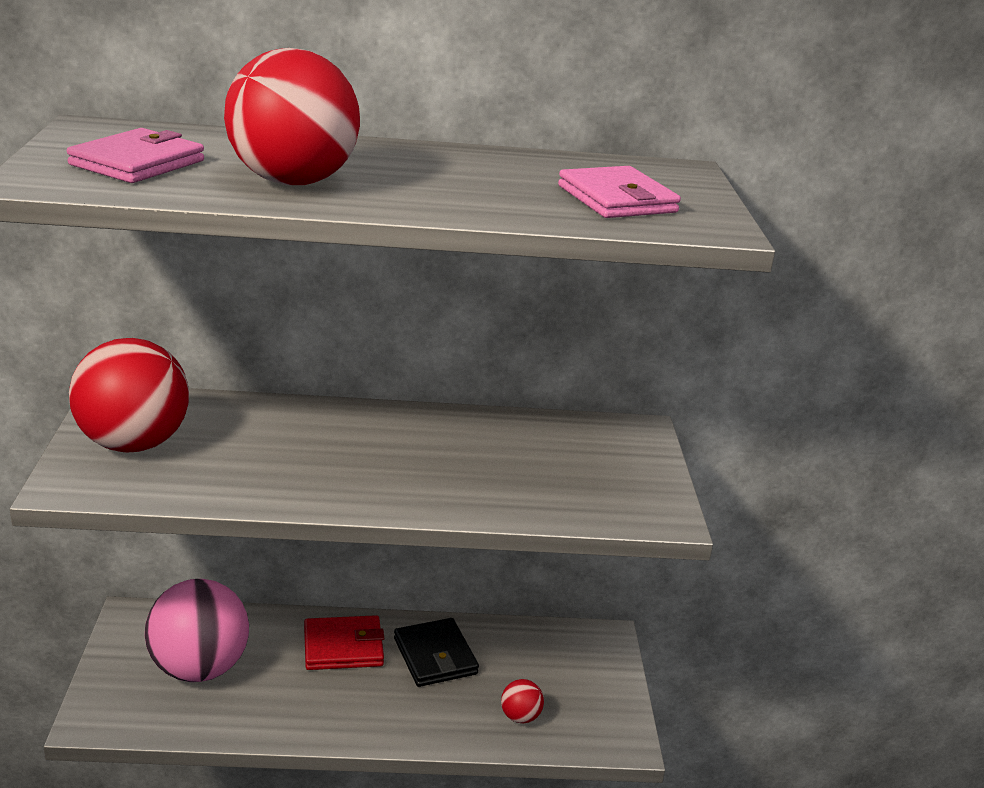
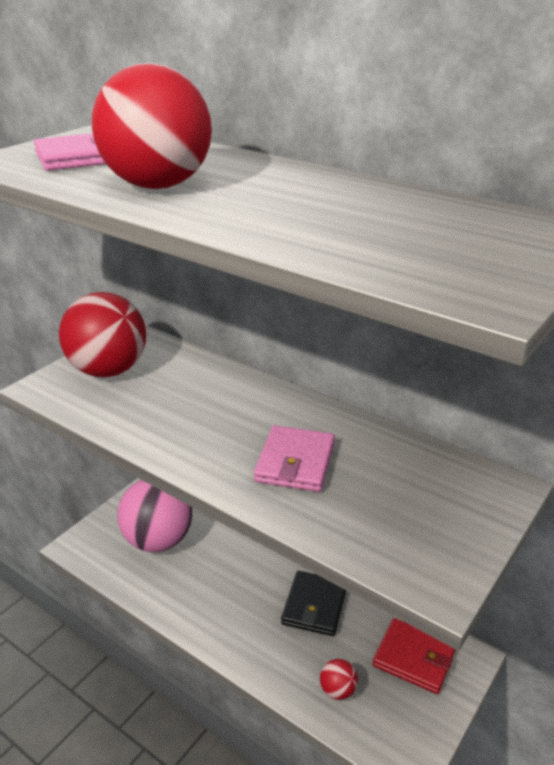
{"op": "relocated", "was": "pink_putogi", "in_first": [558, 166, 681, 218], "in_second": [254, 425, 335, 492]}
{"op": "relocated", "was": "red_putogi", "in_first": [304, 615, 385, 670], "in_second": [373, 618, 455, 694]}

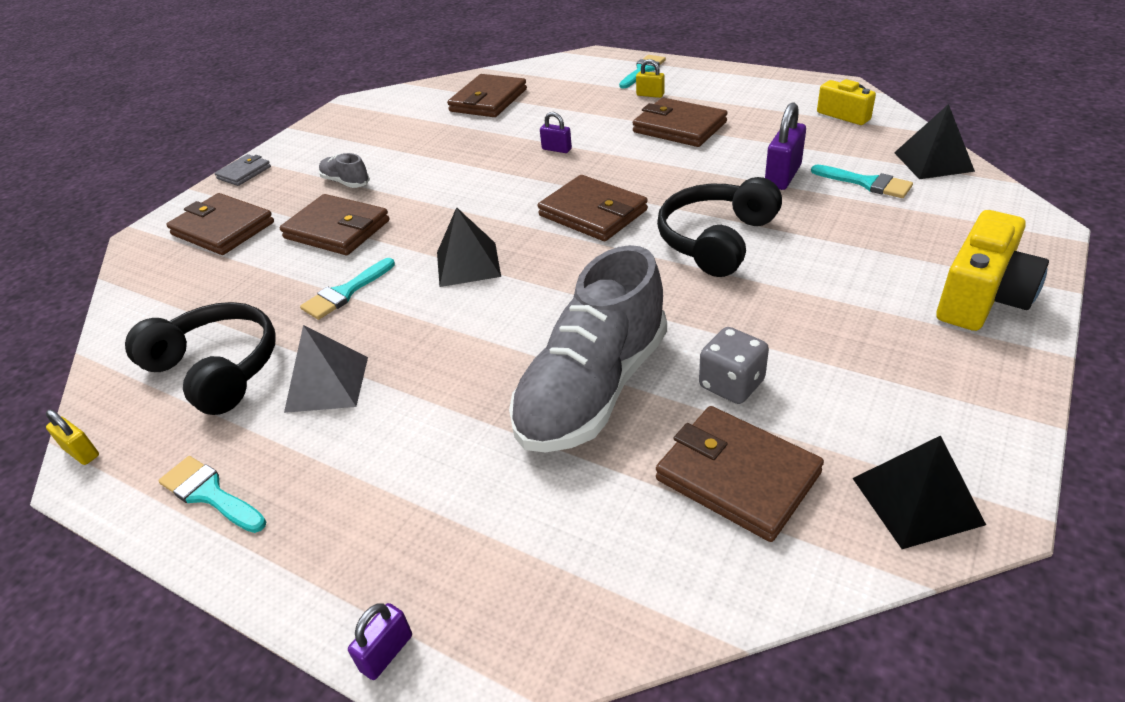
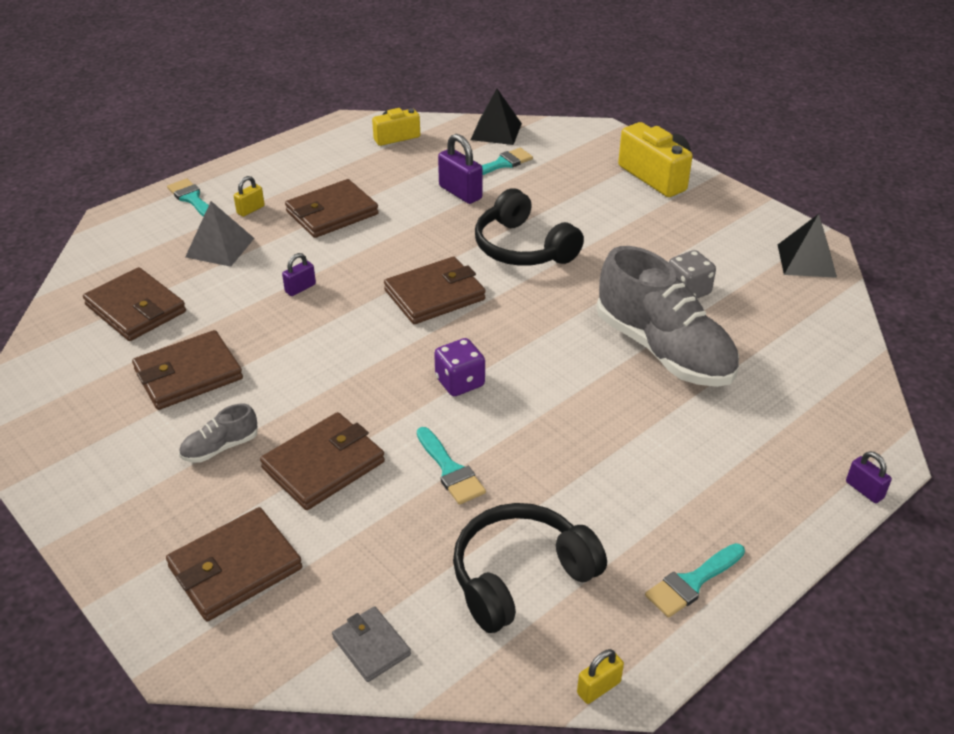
{"op": "relocated", "was": "brown_putogi", "in_first": [656, 406, 824, 542], "in_second": [132, 330, 243, 410]}
{"op": "relocated", "was": "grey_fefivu", "in_first": [284, 325, 368, 413], "in_second": [185, 201, 254, 267]}
{"op": "relocated", "was": "grey_putogi", "in_first": [215, 154, 271, 186], "in_second": [332, 606, 411, 682]}
{"op": "exchanged", "was": "black_fefivu", "now": "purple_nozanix", "in_first": [437, 207, 501, 287], "in_second": [434, 338, 485, 396]}

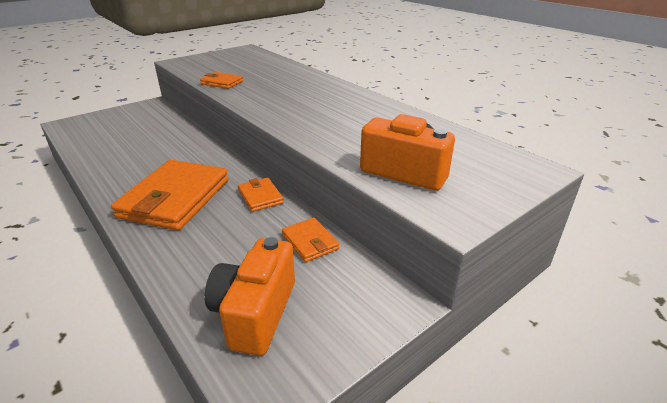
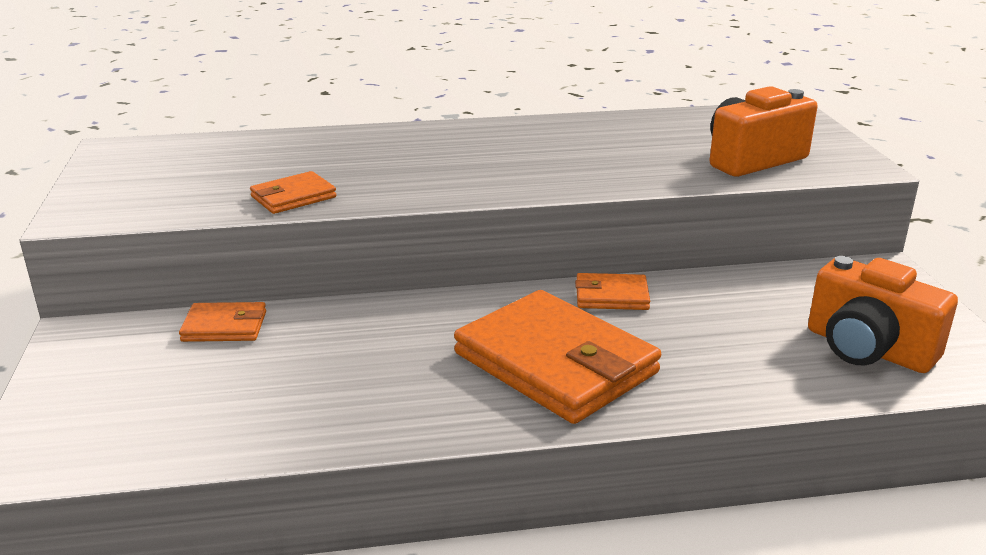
{"op": "relocated", "was": "orange_putogi", "in_first": [282, 218, 339, 262], "in_second": [179, 302, 266, 342]}

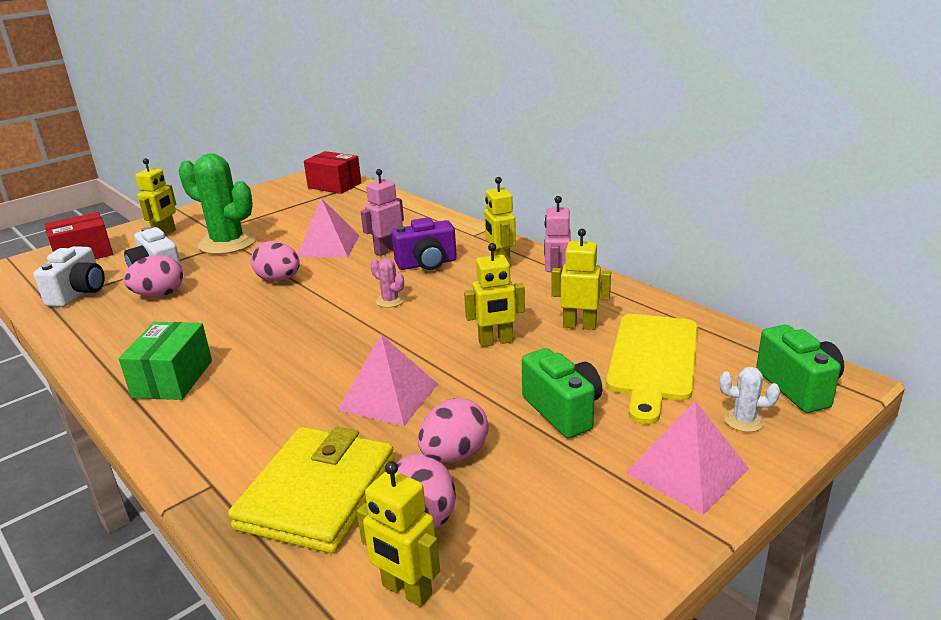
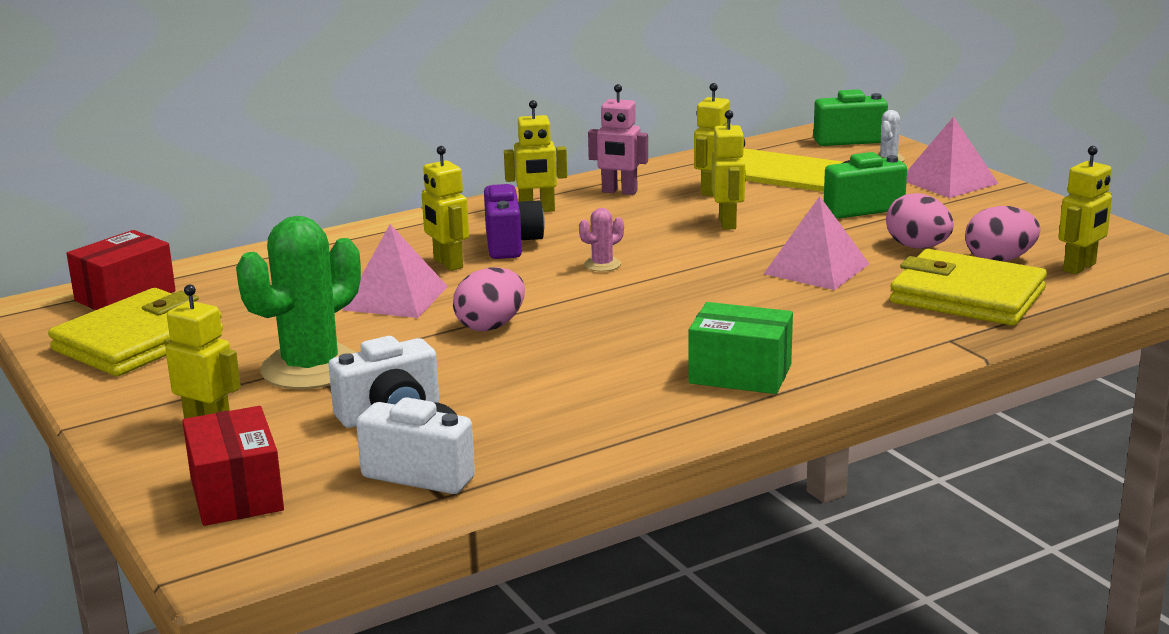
{"op": "appeared", "now": "yellow_putogi", "in_second": [48, 288, 223, 376]}
{"op": "colour", "was": "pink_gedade", "now": "yellow_gedade", "in_first": [361, 169, 404, 256], "in_second": [422, 146, 469, 271]}
{"op": "missing", "was": "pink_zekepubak", "in_first": [123, 255, 183, 297]}

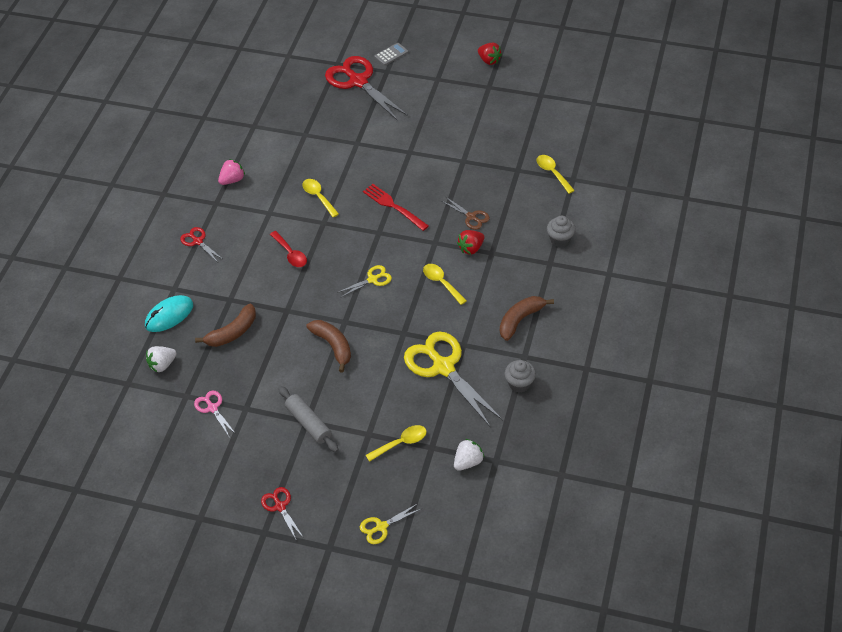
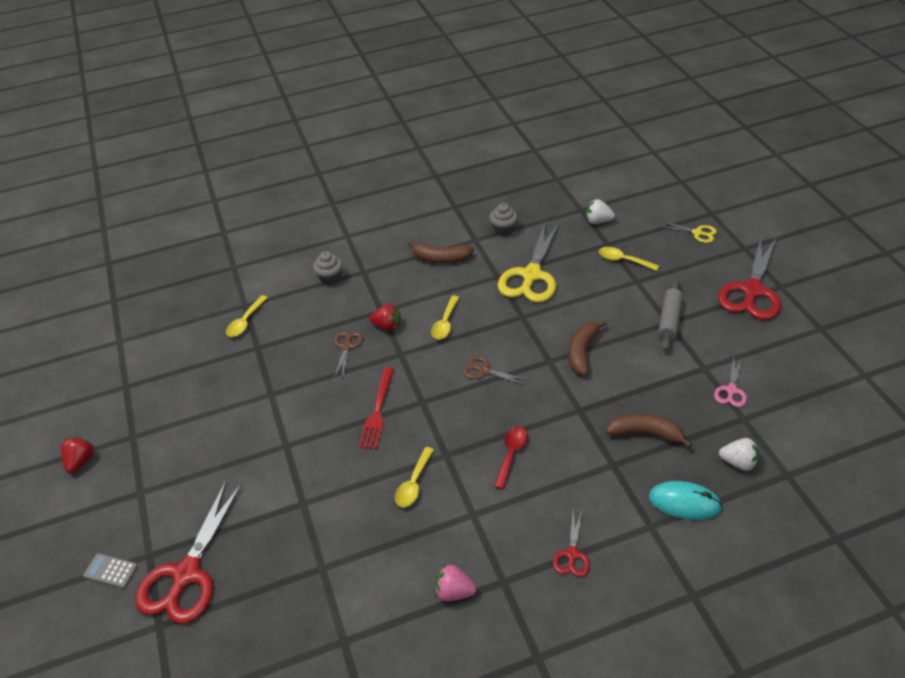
{"op": "colour", "was": "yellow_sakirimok", "now": "brown_sakirimok", "in_first": [337, 265, 392, 298], "in_second": [463, 356, 527, 385]}
{"op": "size", "was": "red_sakirimok", "in_first": [261, 487, 304, 539], "in_second": [718, 234, 781, 320], "ratio": 2.11}

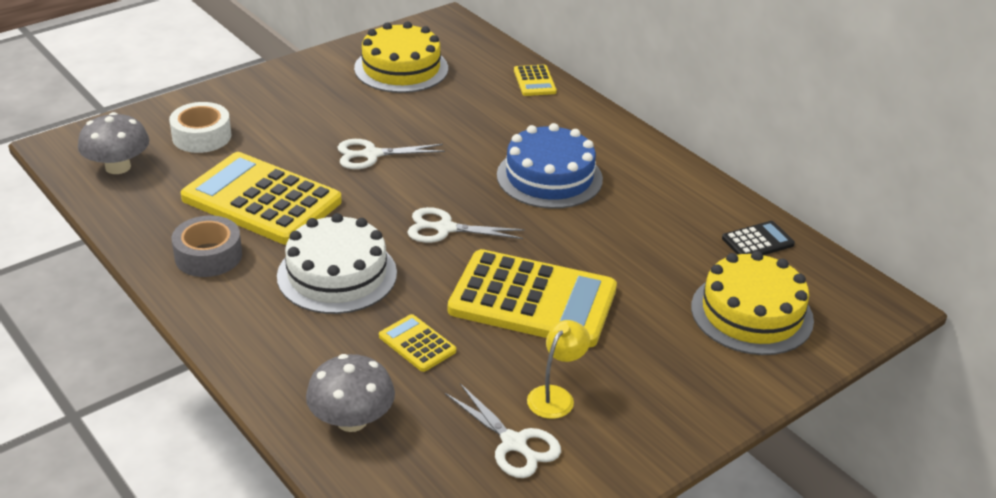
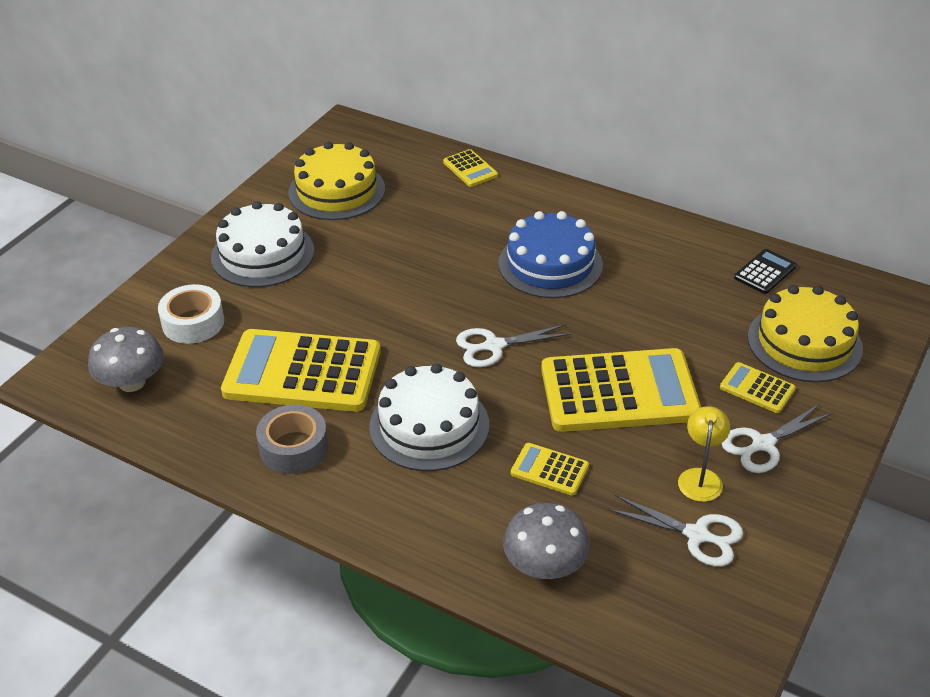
{"op": "appeared", "now": "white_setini", "in_second": [211, 201, 314, 287]}
{"op": "appeared", "now": "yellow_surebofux", "in_second": [720, 362, 796, 413]}
{"op": "relocated", "was": "white_sakirimok", "in_first": [338, 139, 445, 169], "in_second": [721, 404, 832, 473]}

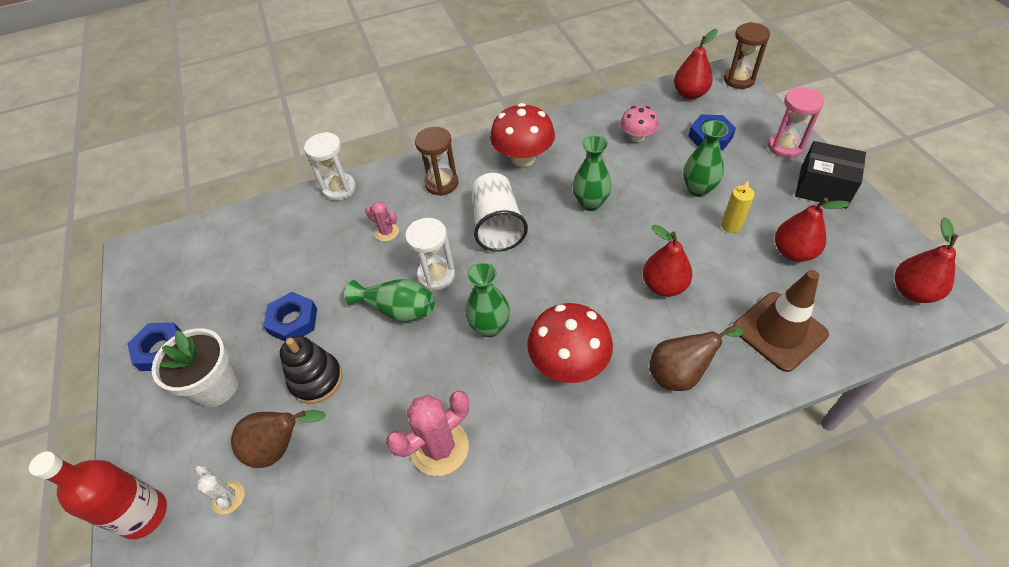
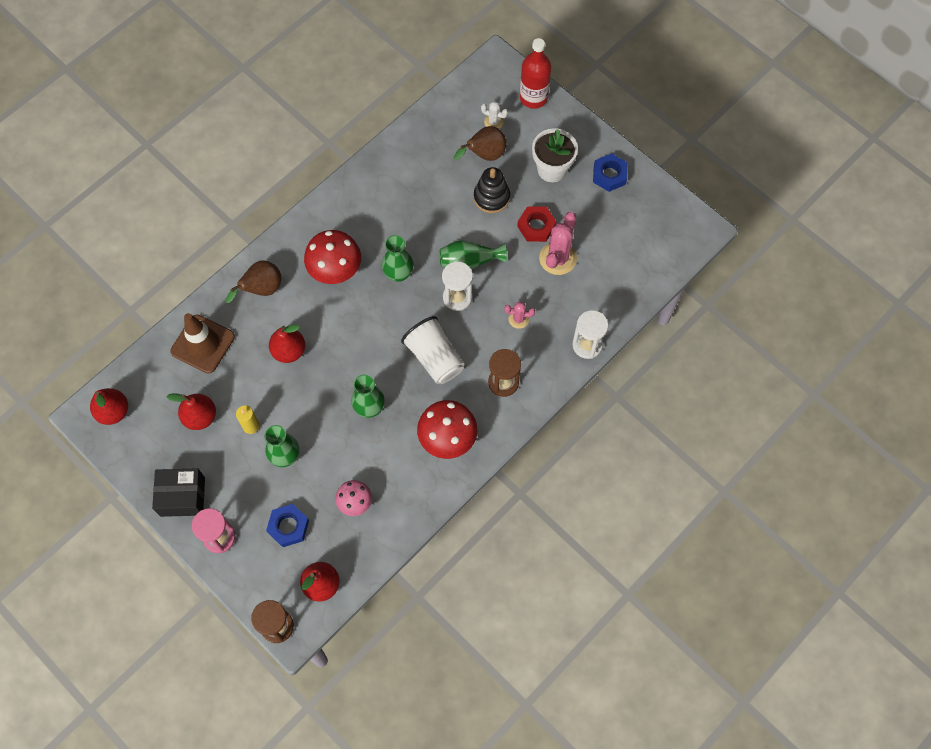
{"op": "colour", "was": "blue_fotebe", "now": "red_fotebe", "in_first": [263, 292, 317, 341], "in_second": [517, 206, 556, 242]}
{"op": "relocated", "was": "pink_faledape", "in_first": [386, 391, 469, 476], "in_second": [539, 212, 577, 275]}

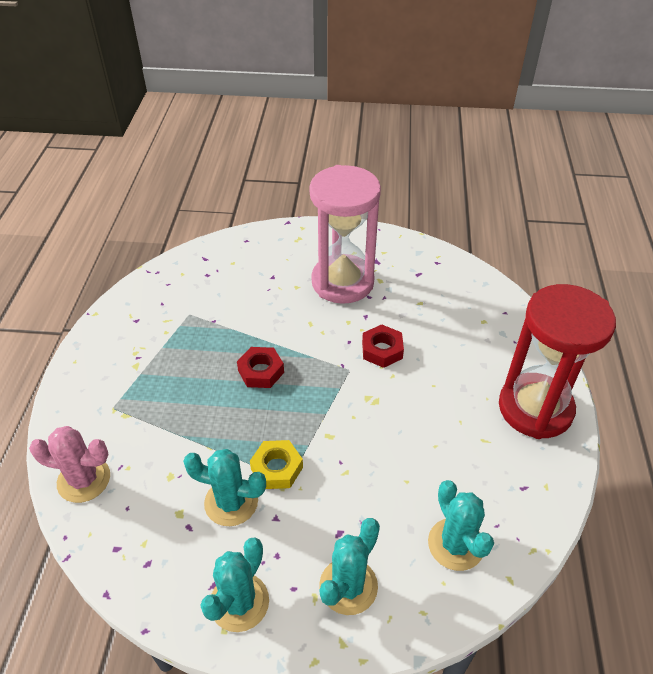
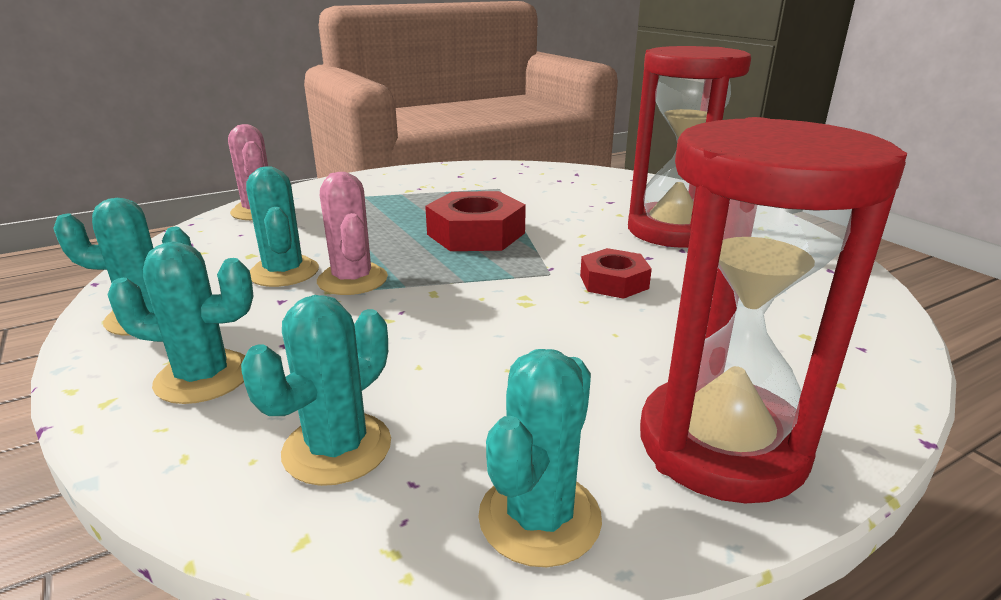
{"op": "exchanged", "was": "yellow_fotebe", "now": "pink_faledape", "in_first": [250, 440, 303, 489], "in_second": [317, 172, 388, 295]}
{"op": "size", "was": "red_fotebe", "in_first": [237, 347, 284, 388], "in_second": [425, 191, 526, 251], "ratio": 1.64}
{"op": "appeared", "now": "turquoise_faledape", "in_second": [478, 349, 602, 567]}
{"op": "colour", "was": "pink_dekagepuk", "now": "red_dekagepuk", "in_first": [309, 165, 381, 304], "in_second": [628, 46, 751, 248]}

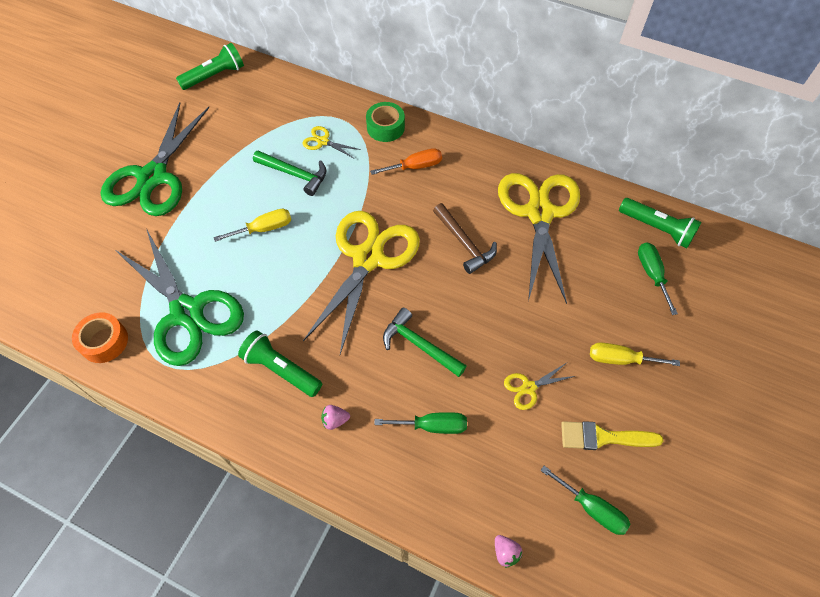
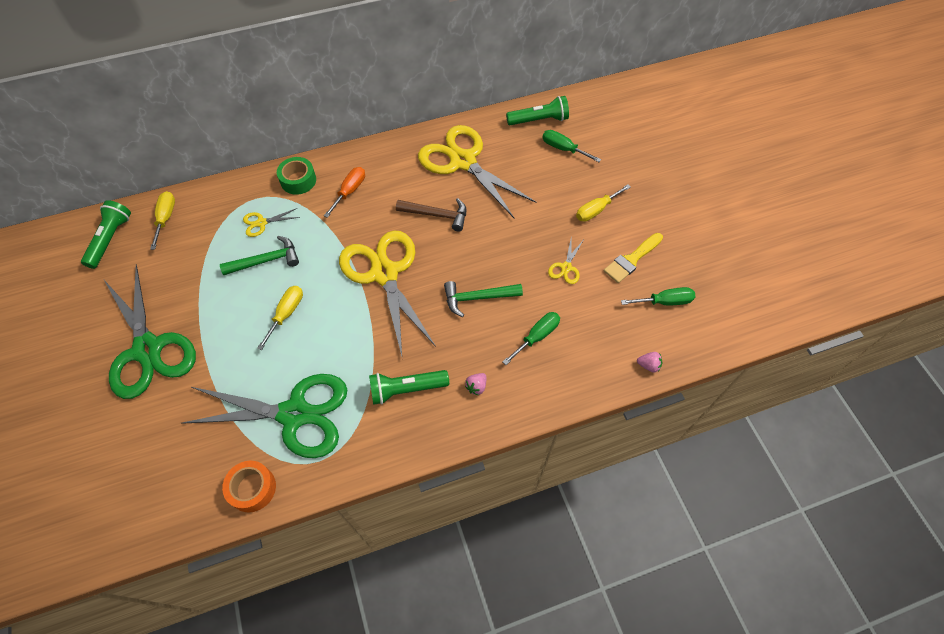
{"op": "appeared", "now": "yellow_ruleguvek", "in_second": [150, 191, 175, 250]}

